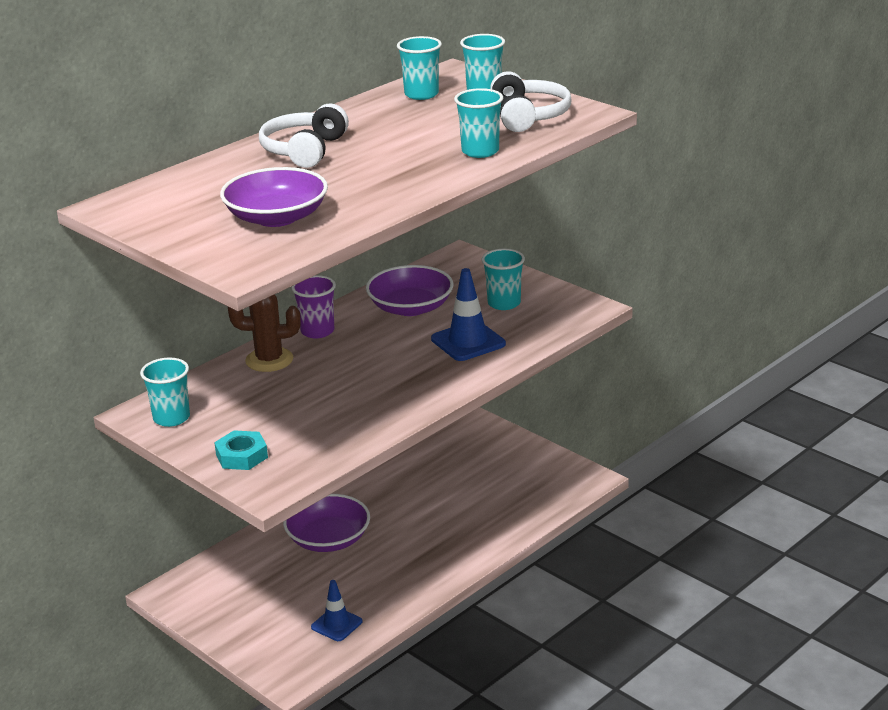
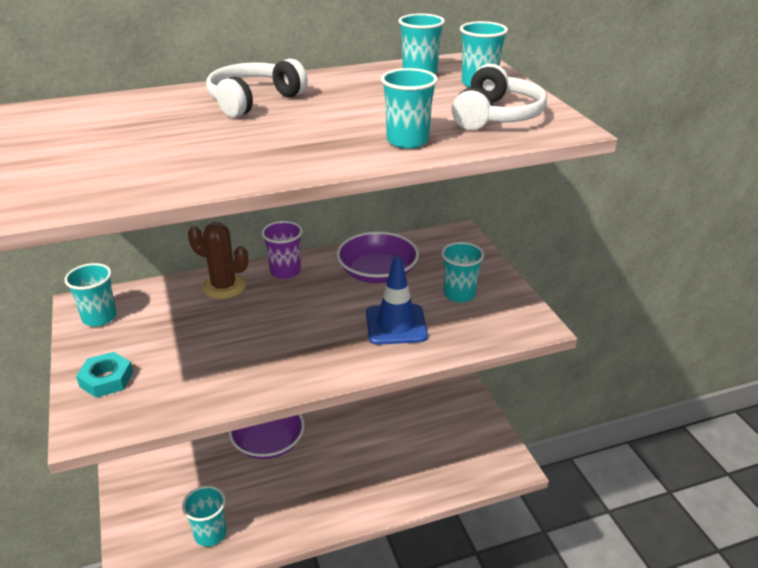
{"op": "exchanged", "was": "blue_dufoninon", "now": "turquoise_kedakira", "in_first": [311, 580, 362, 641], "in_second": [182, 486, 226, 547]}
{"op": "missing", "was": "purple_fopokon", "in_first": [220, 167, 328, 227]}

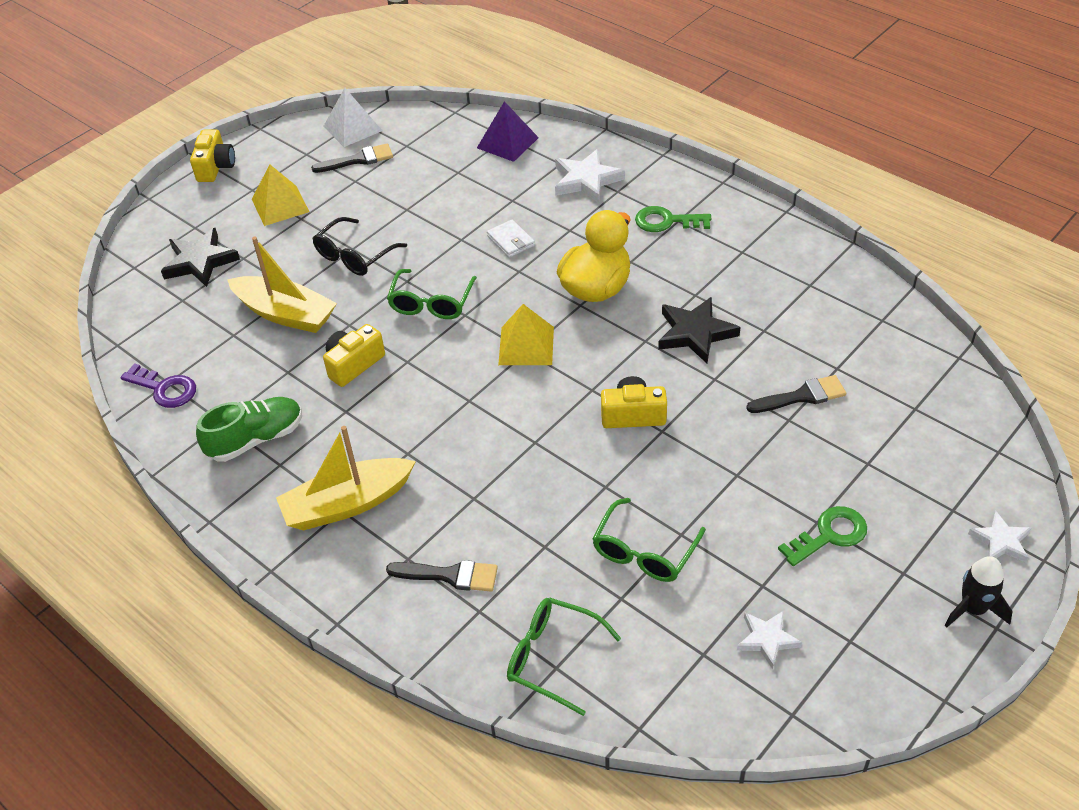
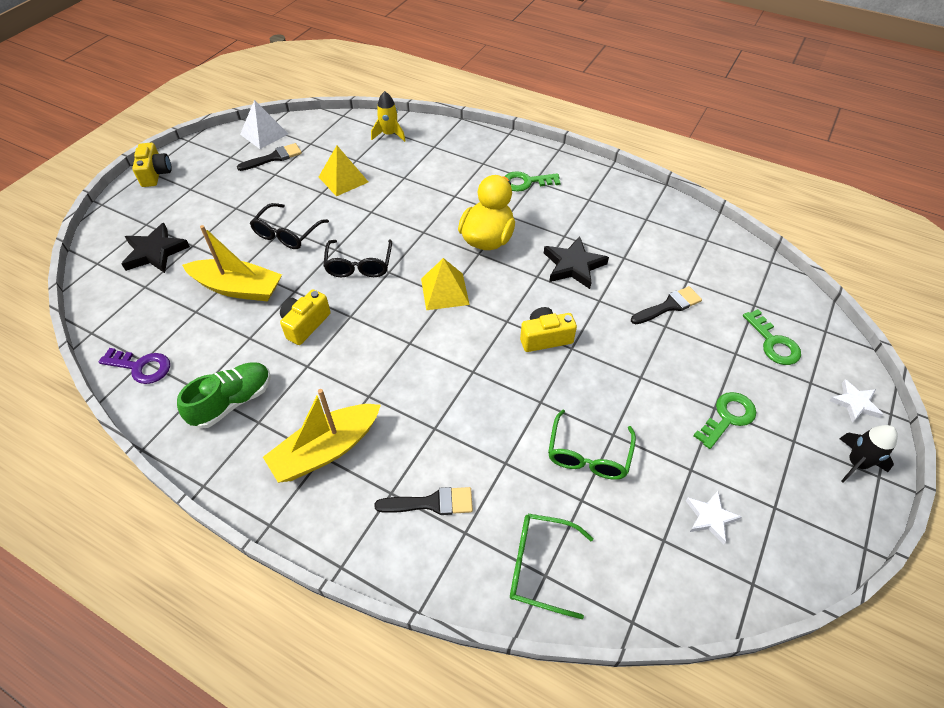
{"op": "relocated", "was": "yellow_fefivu", "in_first": [252, 164, 310, 226], "in_second": [319, 146, 368, 196]}
{"op": "colour", "was": "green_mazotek", "now": "black_mazotek", "in_first": [387, 269, 477, 319], "in_second": [323, 240, 392, 277]}
{"op": "exchanged", "was": "purple_fefivu", "now": "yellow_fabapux", "in_first": [477, 101, 539, 162], "in_second": [371, 91, 406, 142]}
{"op": "appeared", "now": "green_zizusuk", "in_second": [743, 309, 801, 365]}
{"op": "missing", "was": "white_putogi", "in_first": [487, 220, 535, 258]}
{"op": "missing", "was": "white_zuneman", "in_first": [555, 149, 625, 203]}

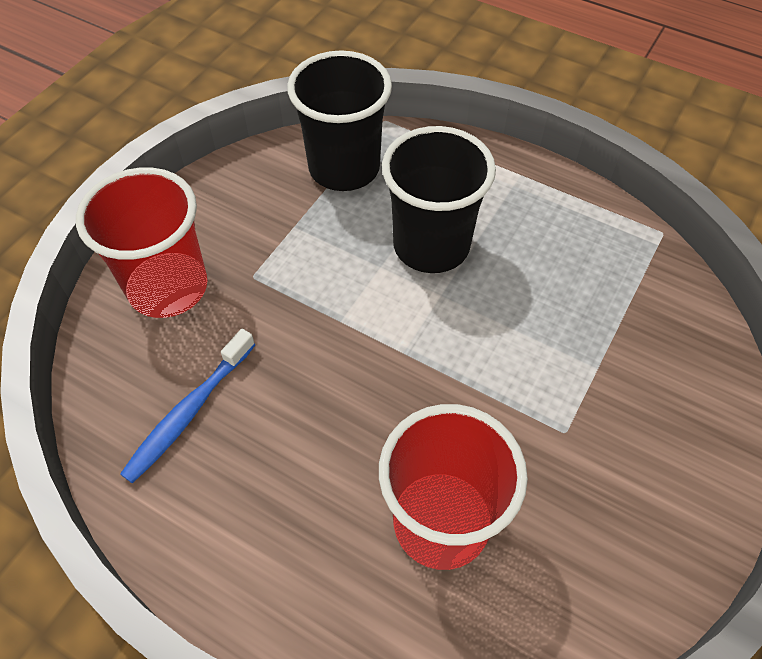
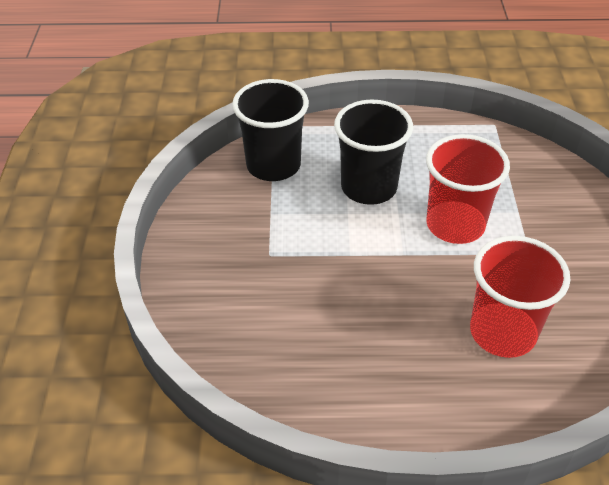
{"op": "relocated", "was": "red_kedakira", "in_first": [76, 168, 207, 318], "in_second": [426, 134, 510, 244]}
{"op": "missing", "was": "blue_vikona", "in_first": [120, 329, 255, 483]}

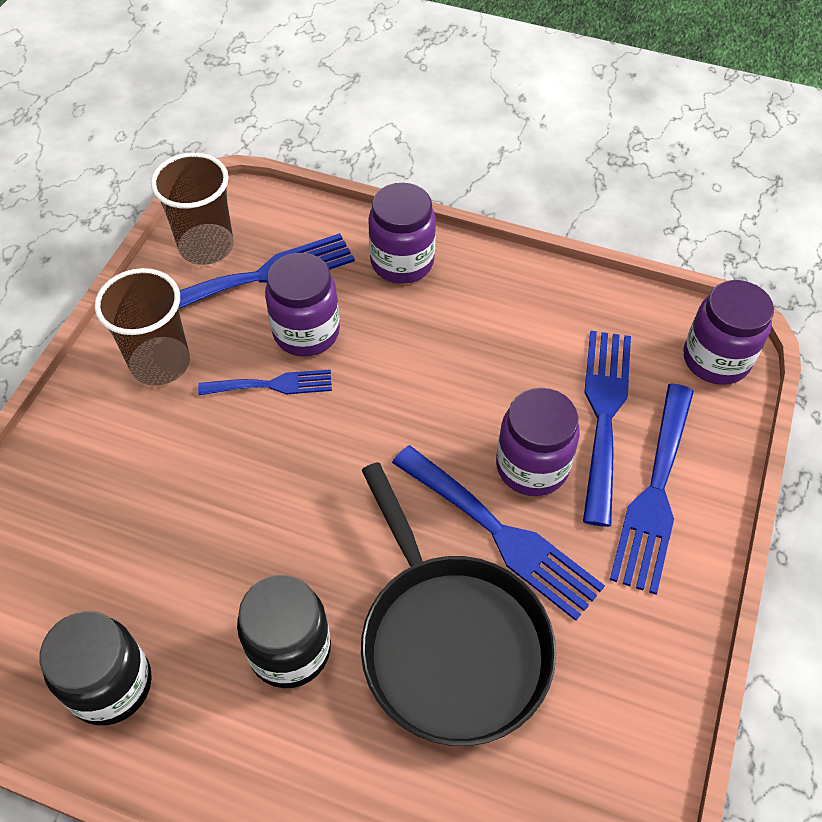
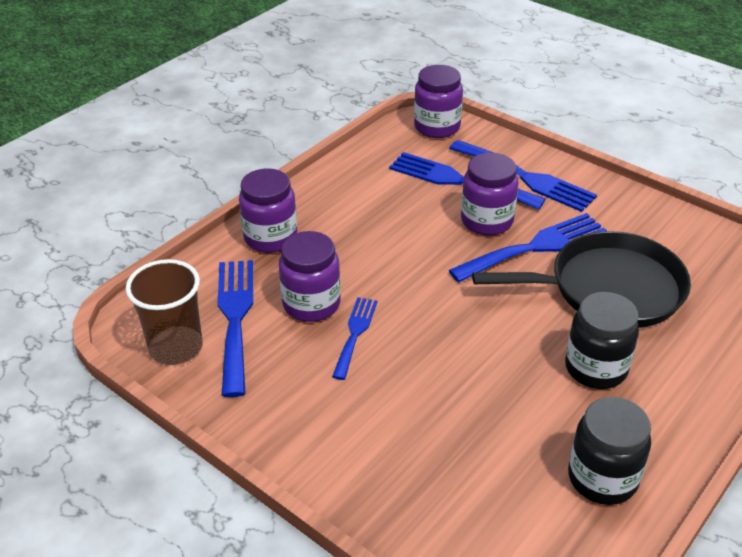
{"op": "missing", "was": "brown_kedakira", "in_first": [95, 268, 190, 386]}

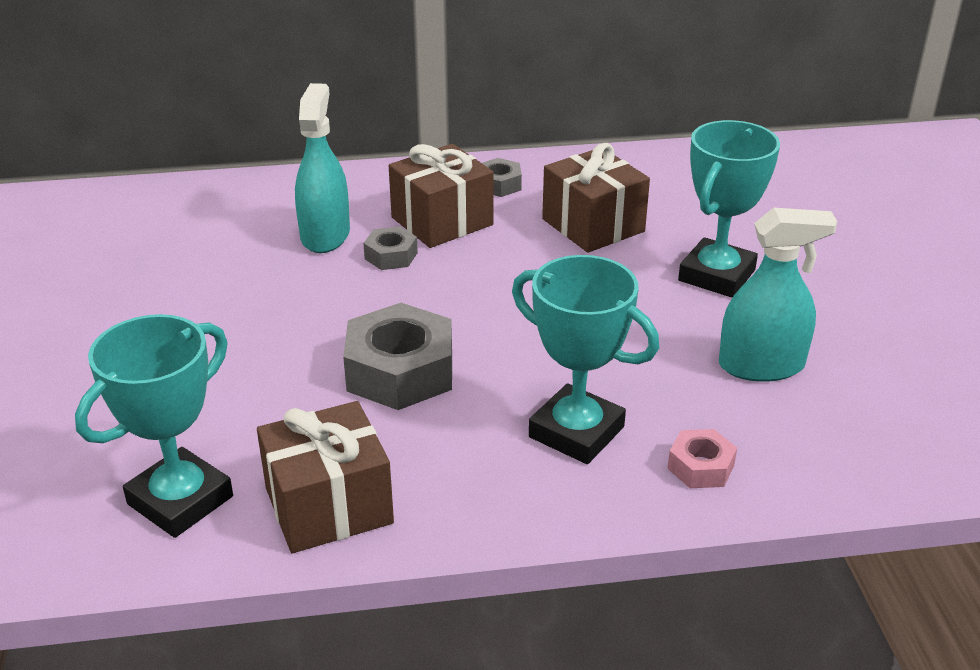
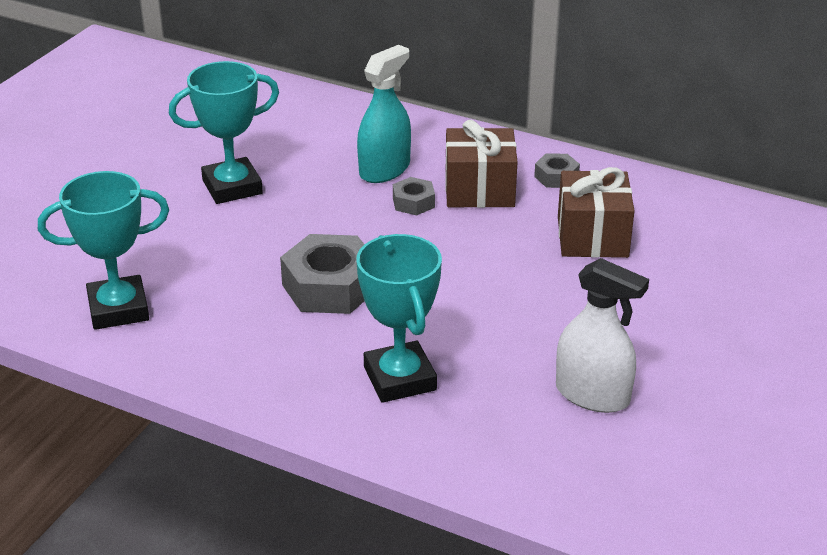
{"op": "relocated", "was": "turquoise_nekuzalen", "in_first": [678, 120, 780, 298], "in_second": [169, 61, 279, 204]}
{"op": "colour", "was": "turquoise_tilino", "now": "white_tilino", "in_first": [719, 208, 837, 382], "in_second": [556, 258, 649, 413]}
{"op": "missing", "was": "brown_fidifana", "in_first": [257, 401, 394, 553]}
{"op": "missing", "was": "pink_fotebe", "in_first": [667, 429, 737, 488]}

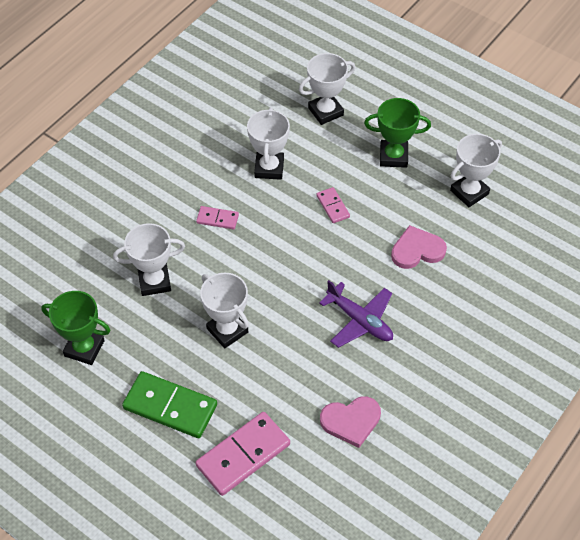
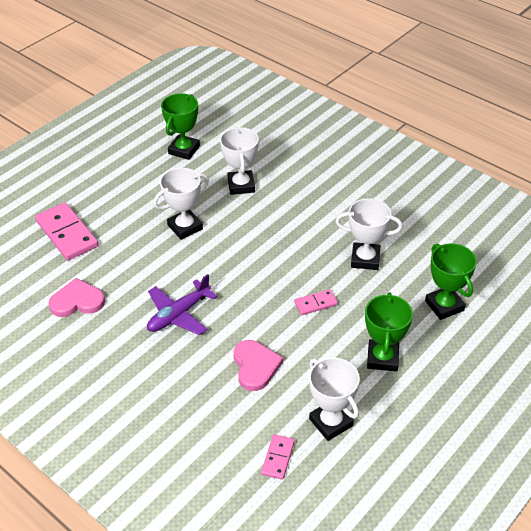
{"op": "spun", "was": "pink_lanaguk", "in_first": [320, 396, 381, 448], "in_second": [48, 278, 105, 317], "clockwise": 90}
{"op": "relocated", "was": "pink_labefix", "in_first": [196, 206, 239, 229], "in_second": [261, 434, 295, 480]}
{"op": "colour", "was": "white_nekuzalen", "now": "green_nekuzalen", "in_first": [299, 53, 355, 125], "in_second": [425, 243, 477, 320]}
{"op": "missing", "was": "green_labefix", "in_first": [122, 371, 217, 438]}

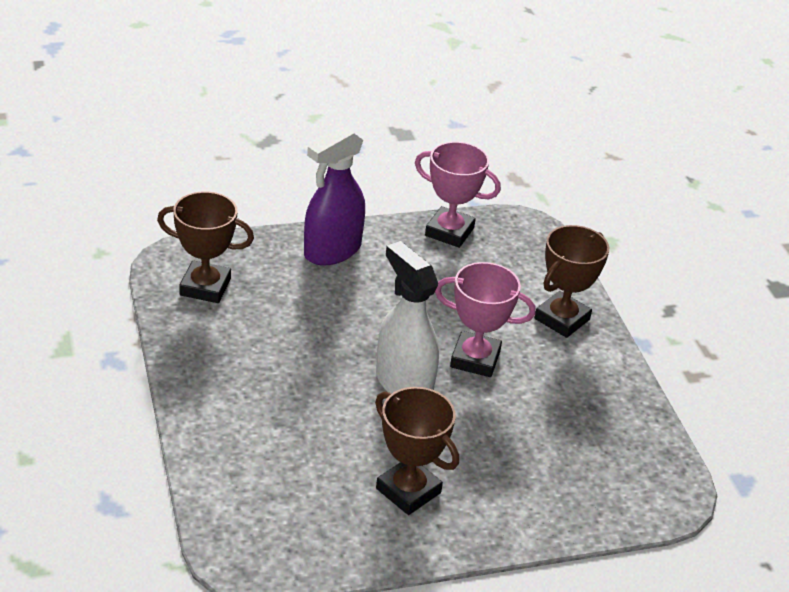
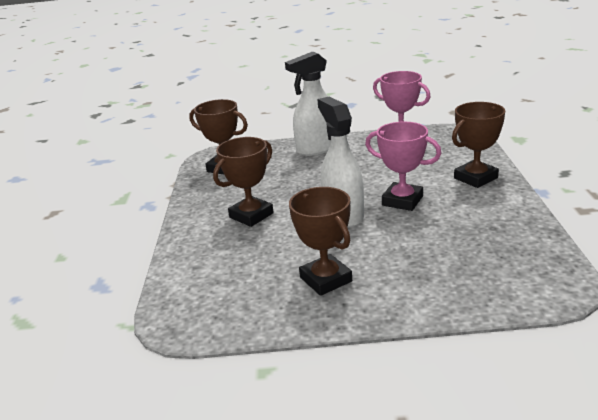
{"op": "appeared", "now": "brown_nekuzalen", "in_second": [213, 137, 274, 227]}
{"op": "colour", "was": "purple_tilino", "now": "white_tilino", "in_first": [304, 127, 365, 266], "in_second": [285, 52, 331, 156]}

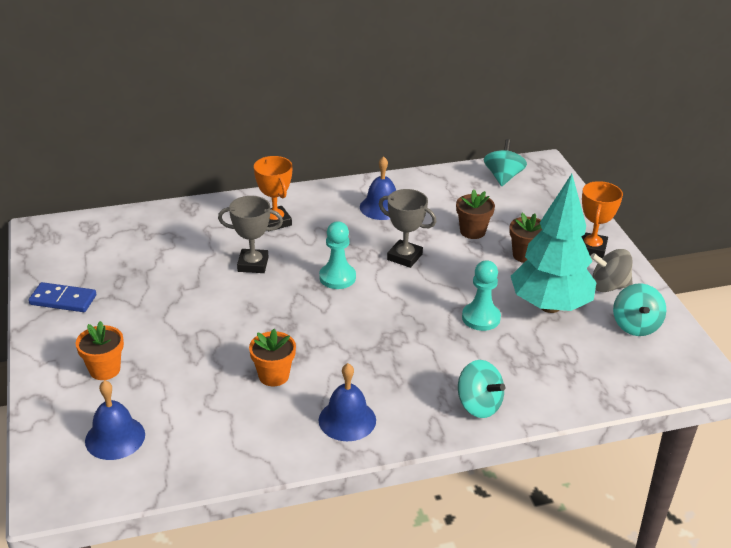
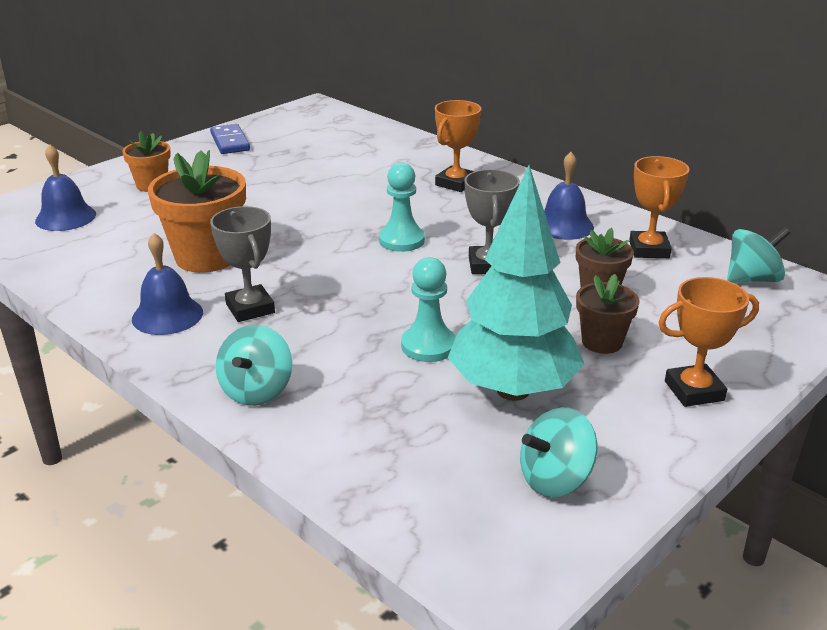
{"op": "size", "was": "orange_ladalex", "in_first": [249, 329, 296, 386], "in_second": [148, 150, 246, 273], "ratio": 1.76}
{"op": "relocated", "was": "grey_nekuzalen", "in_first": [218, 196, 283, 273], "in_second": [210, 206, 275, 322]}
{"op": "appeared", "now": "orange_nekuzalen", "in_second": [629, 156, 690, 258]}
{"op": "missing", "was": "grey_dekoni", "in_first": [591, 249, 633, 292]}

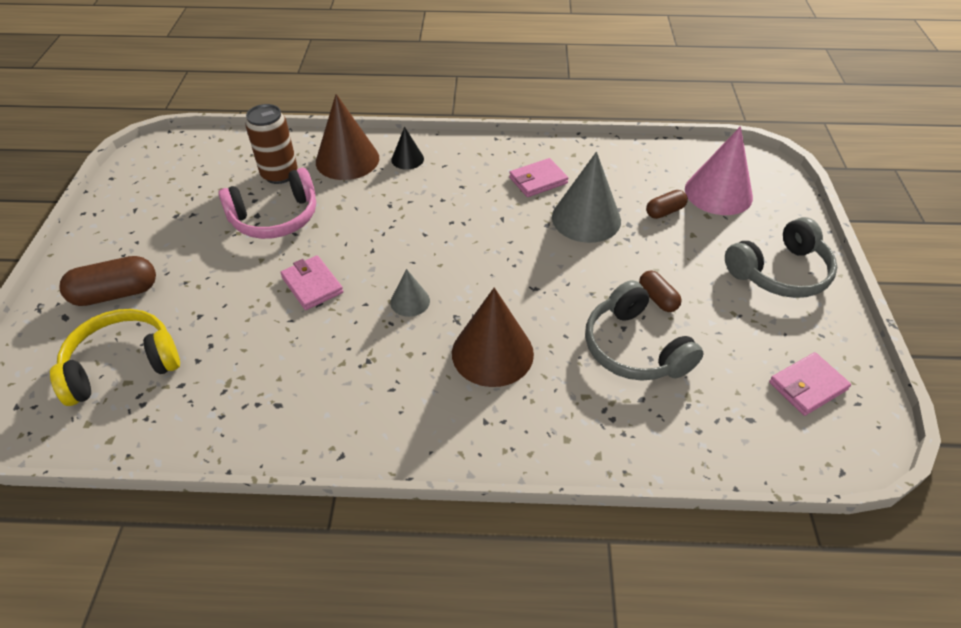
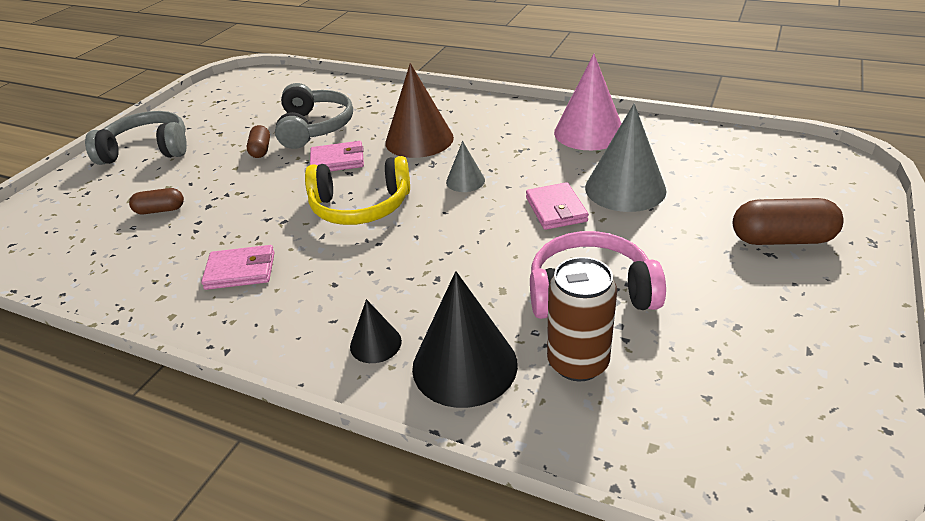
{"op": "relocated", "was": "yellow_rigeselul", "in_first": [50, 309, 180, 406], "in_second": [305, 156, 410, 225]}
{"op": "relocated", "was": "pink_putogi", "in_first": [769, 352, 851, 416], "in_second": [310, 141, 364, 171]}
{"op": "colour", "was": "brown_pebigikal", "now": "black_pebigikal", "in_first": [316, 94, 379, 180], "in_second": [412, 271, 518, 408]}
{"op": "relocated", "was": "pink_pebigikal", "in_first": [685, 126, 753, 215], "in_second": [554, 54, 622, 150]}
{"op": "relocated", "was": "grey_pebigikal", "in_first": [552, 152, 621, 243], "in_second": [585, 103, 667, 212]}

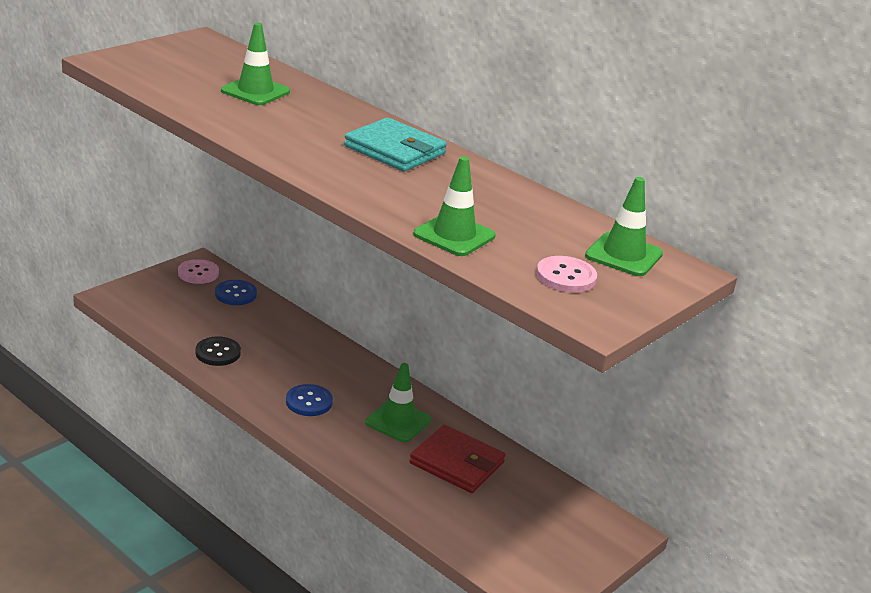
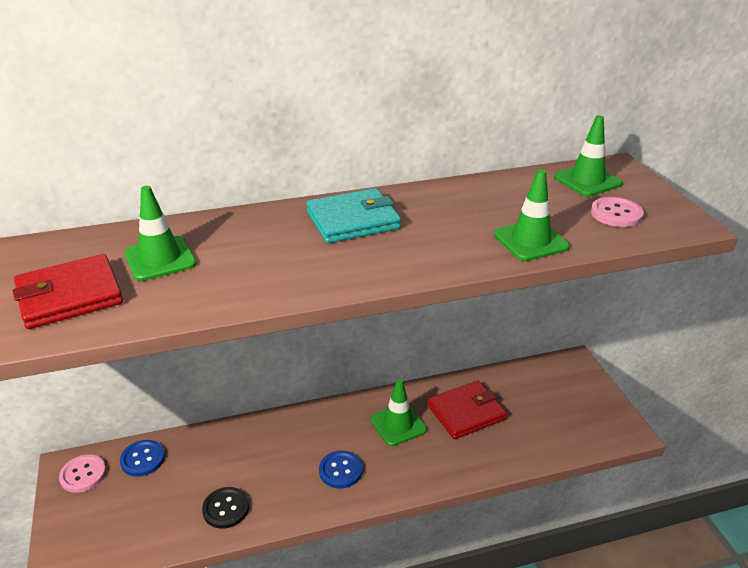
{"op": "appeared", "now": "red_putogi", "in_second": [13, 254, 123, 329]}

